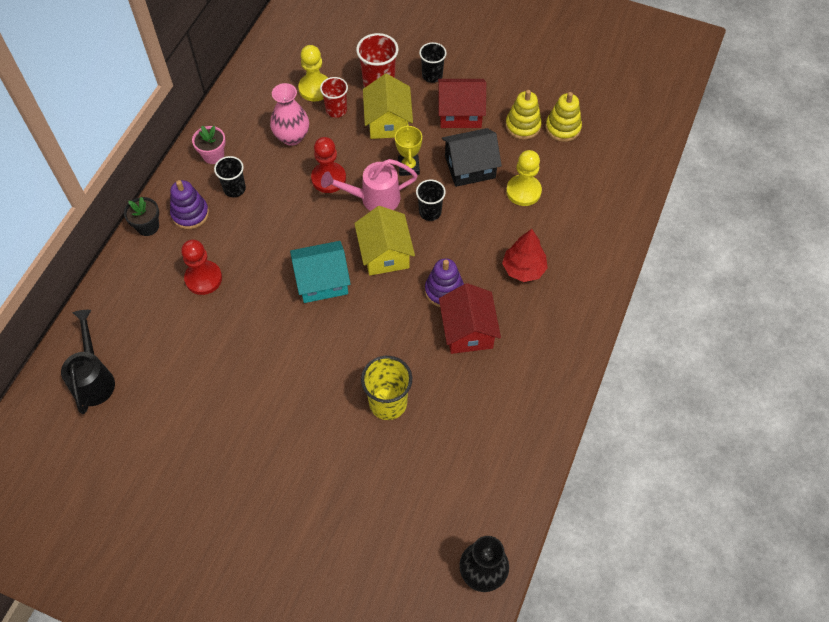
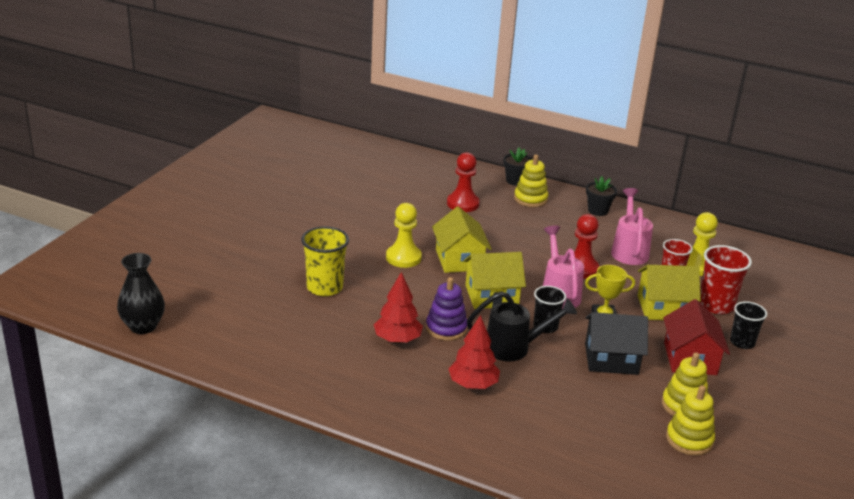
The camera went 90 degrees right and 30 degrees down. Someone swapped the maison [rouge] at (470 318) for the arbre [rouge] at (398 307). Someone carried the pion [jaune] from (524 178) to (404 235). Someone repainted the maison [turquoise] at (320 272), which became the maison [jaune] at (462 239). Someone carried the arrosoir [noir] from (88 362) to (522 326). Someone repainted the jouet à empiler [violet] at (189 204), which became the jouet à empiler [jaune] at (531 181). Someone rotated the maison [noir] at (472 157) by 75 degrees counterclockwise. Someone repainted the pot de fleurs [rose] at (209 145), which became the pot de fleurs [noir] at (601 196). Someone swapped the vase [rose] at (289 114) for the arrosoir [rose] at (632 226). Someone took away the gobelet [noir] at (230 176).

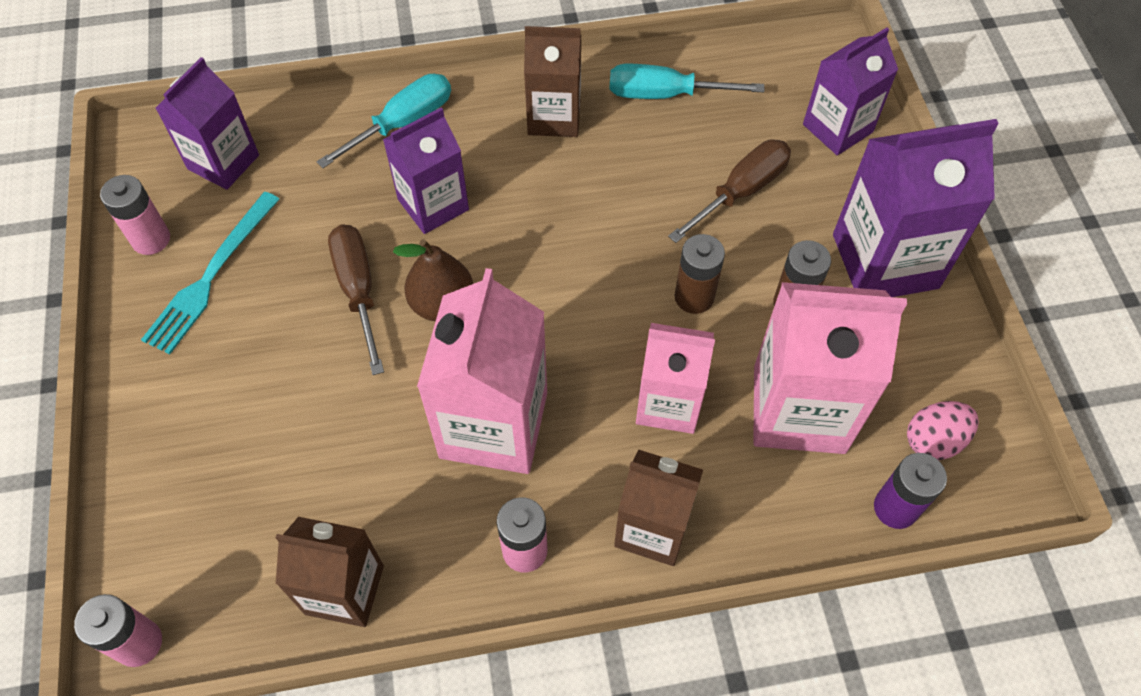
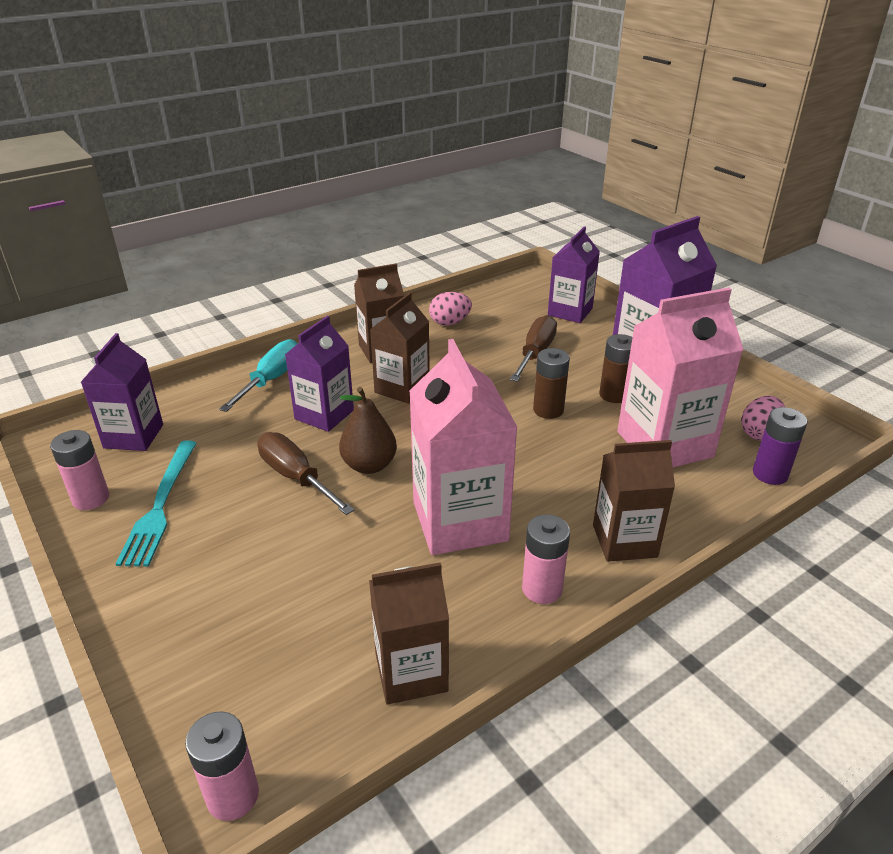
The camera went 25 degrees left and 25 degrees down. Someone put down the brique de lait [marron] at (400 348). Someone swapped the tournevis [turquoise] at (686 81) for the œuf [rose] at (450 308). Someone took away the brique de lait [rose] at (675 378).

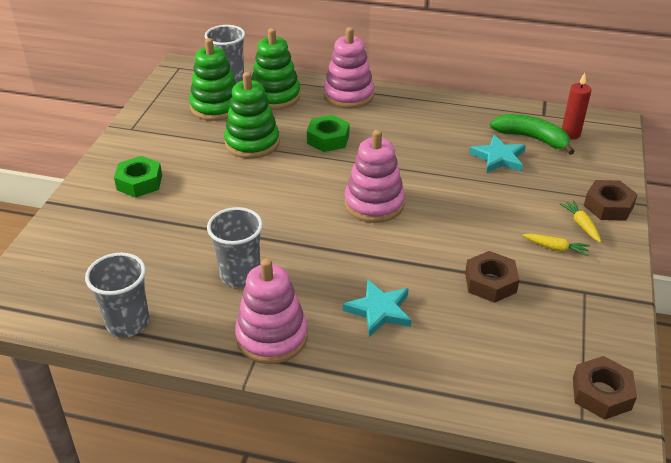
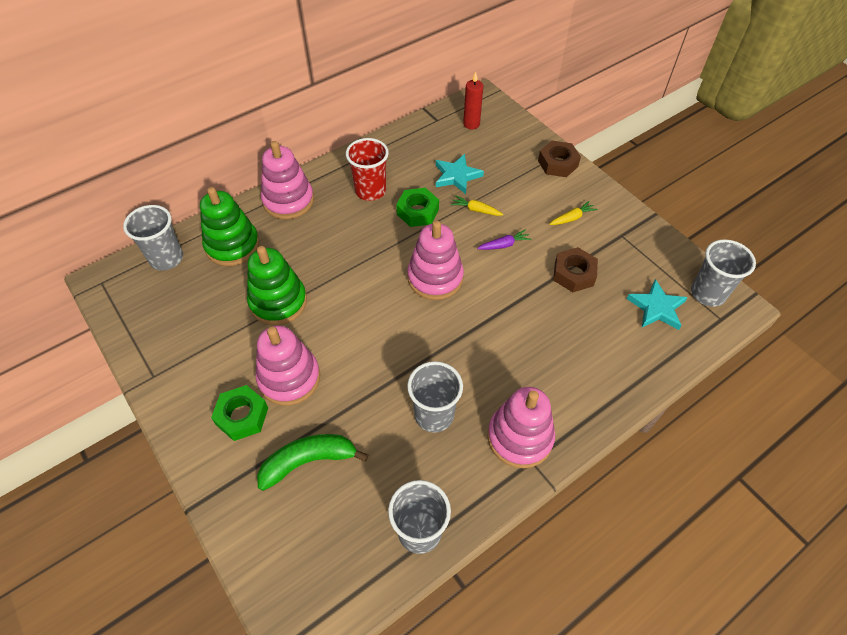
The camera went 50 degrees left and 15 degrees up. Someone put down the jouet à empiler [rose] at (288 366). Someone carried the banane [vert] from (532 134) to (312 462). Someone put down the gobelet [rouge] at (367 169). Someone carried the écrou [vert] from (328 133) to (417 207). Someone carried the carotte [jaune] from (580 221) to (477 205). Someone put down the carotte [violet] at (504 239). Someone carried the étoile [turquoise] from (377 308) to (657 304). Someone swapped the écrou [marron] at (605 388) for the gobelet [gris] at (723 273). Someone took away the jouet à empiler [vert] at (213 79).

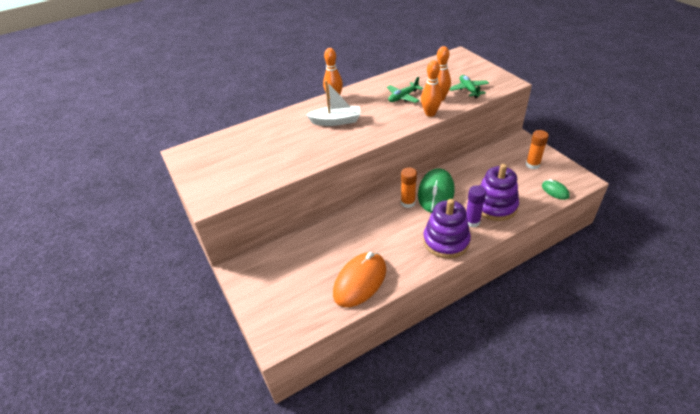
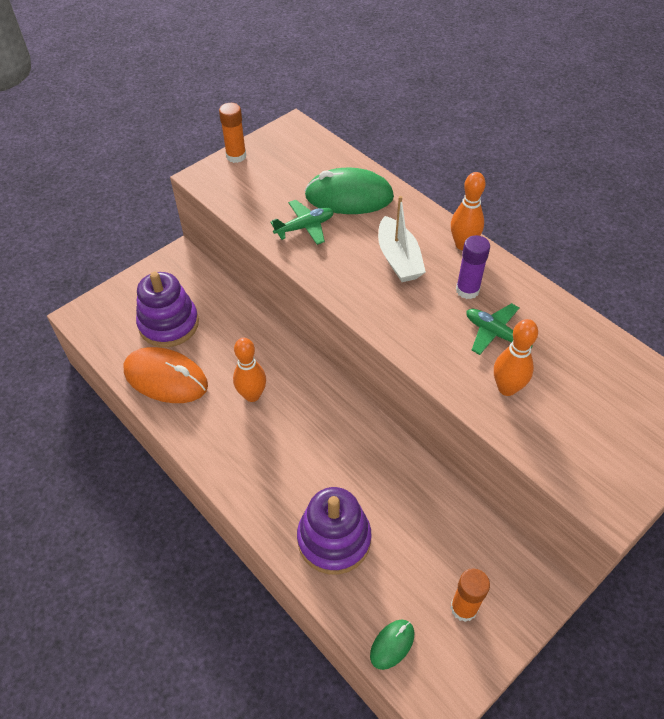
The camera went 75 degrees right and 10 degrees up. Someone carried the jouet à empiler [violet] from (447 229) to (167 309). Someone carried the bâton de colle [orange] from (409 187) to (232 133). Someone carried the quille [orange] from (431 88) to (249 370). Someone carried the avion [vert] from (469 86) to (302 222). Someone carried the souris [vert] from (436 190) to (349 191). Someone carried the bâton de colle [violet] from (476 206) to (473 267).

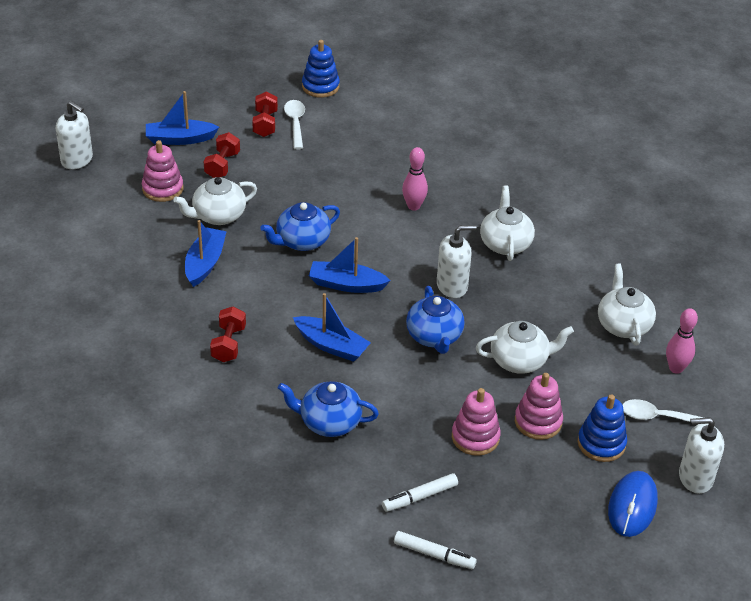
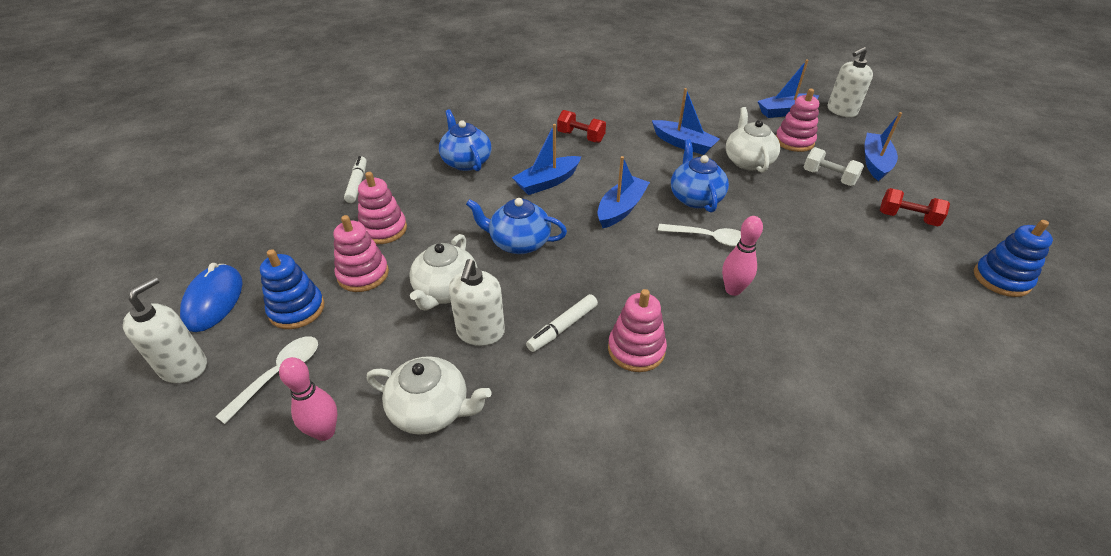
The camera went 115 degrees right and 0 degrees up. Someone rotated the souris [bleu] at (633 504) by 45 degrees clockwise. Someone rotated the théière [bleu] at (328 409) by 60 degrees counterclockwise. Someone carried the distributeur de savon [blanc] from (456 261) to (477 302). Someone carried the feutre [blanc] from (435 550) to (562 323). Someone swapped the théière [blanc] at (507 223) for the jouet à empiler [rose] at (637 330). Someone carried the cuillère [blanc] from (294 124) to (699 235). Someone put down the bateau [bleu] at (789 89). Someone repainted the haltère [rouge] at (222 155), which became the haltère [blanc] at (834 166).

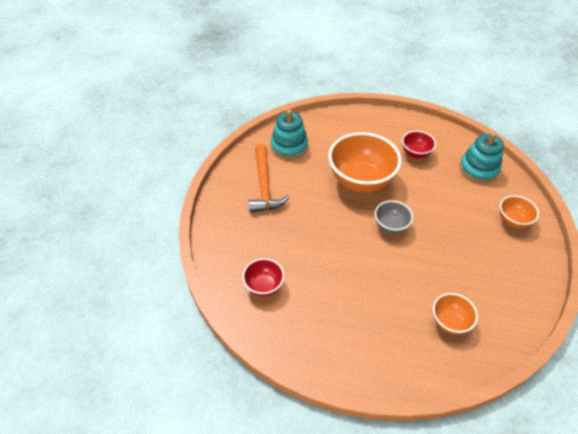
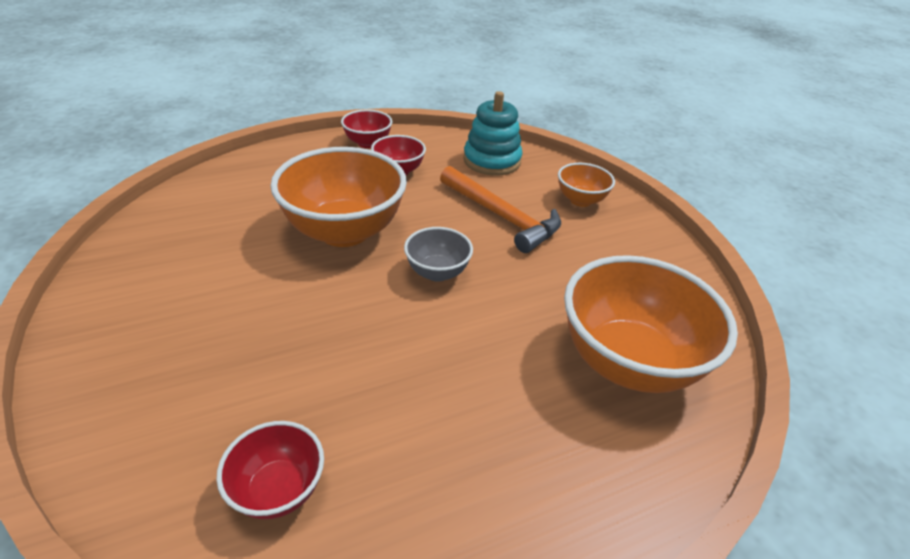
The camera went 40 degrees left and 10 degrees down. Someone put down the bol [rouge] at (366 129). Someone carried the marteau [orange] from (269 178) to (500 209). Someone scaled the bol [orange] at (455 313) by 2.00. Someone took away the jouet à empiler [turquoise] at (289 134).

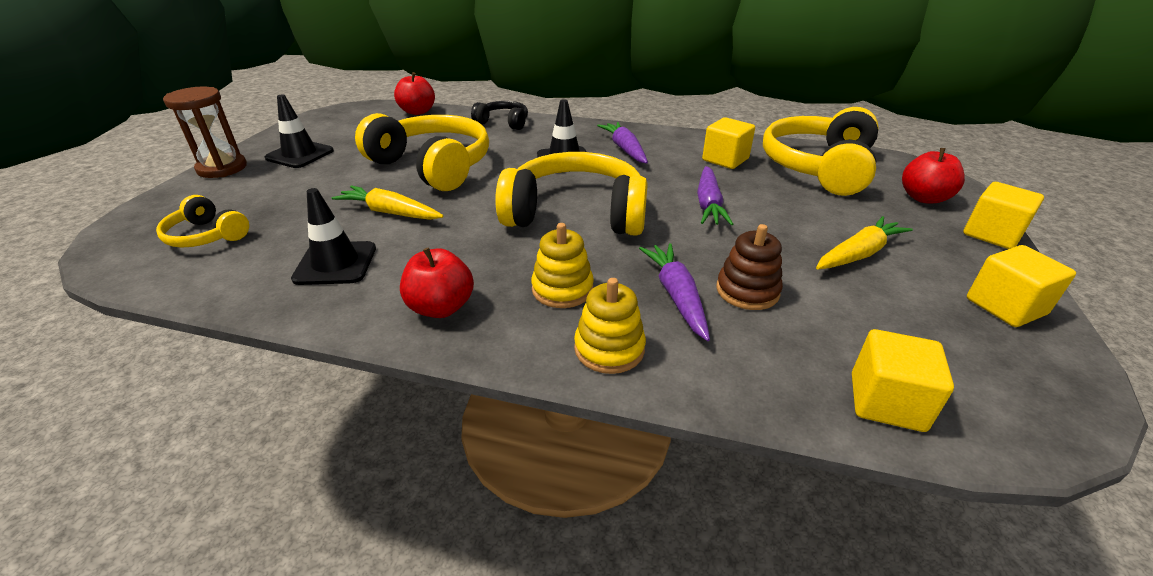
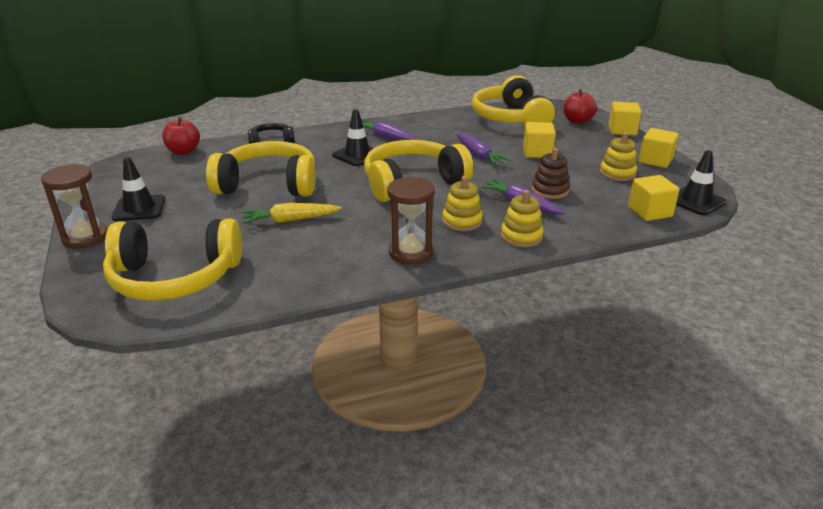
The camera went 35 degrees left and 5 degrees down. Someone scaled the casque audio [jaune] at (202 221) by 1.97. Someone swapped the pomme [rouge] at (437 282) for the sablier [marron] at (411 221). Someone carried the cube [jaune] from (728 143) to (539 140). Someone put down the jouet à empiler [jaune] at (618 156). Someone carried the cône de chantier [noir] from (333 236) to (701 182). Someone took away the carotte [jaune] at (864 242).

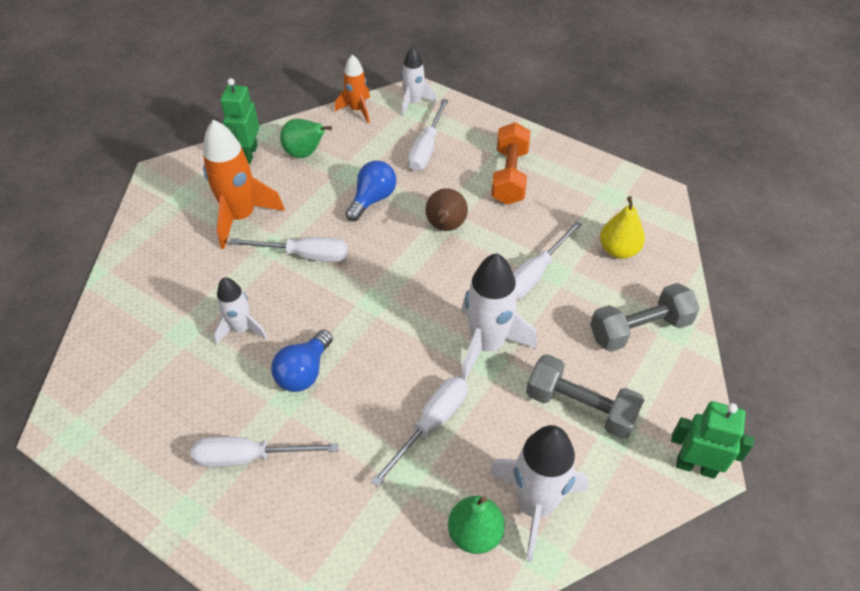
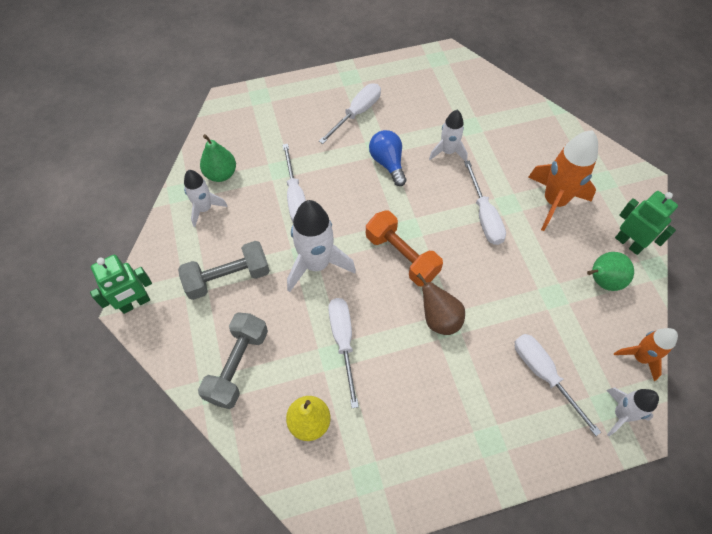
The camera went 130 degrees right and 10 degrees up. Someone scaled the fusée [blanc] at (539 493) by 0.60. Someone carried the haltère [orange] from (511 163) to (404 248). Someone rotated the tournevis [blanc] at (288 249) by 60 degrees counterclockwise. Someone took away the ampoule [bleu] at (370 191).

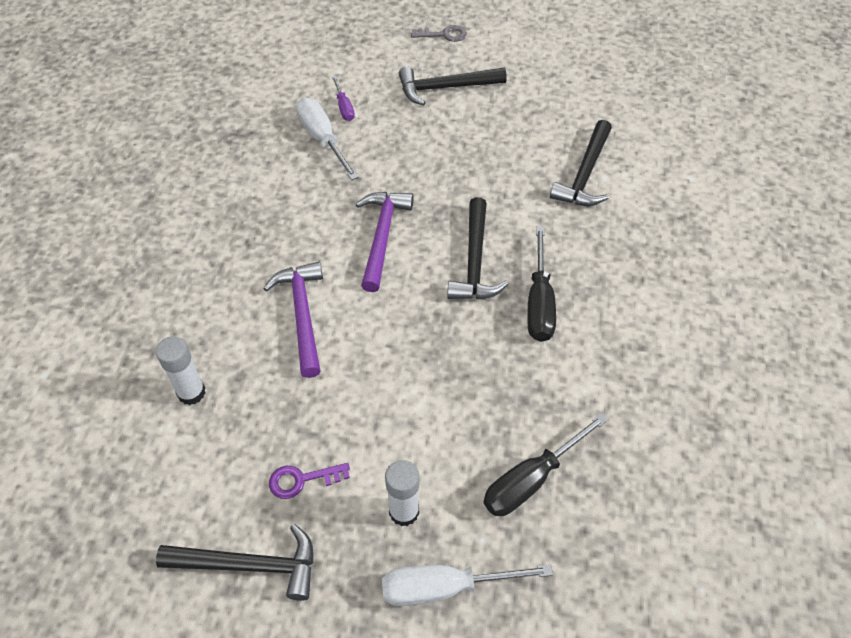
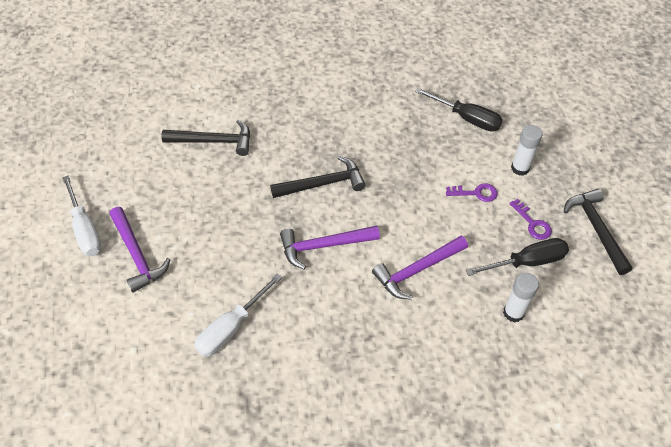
The camera went 110 degrees left and 0 degrees up. Someone carried the tournevis [blanc] from (467 585) to (81 216). Someone repainted the marteau [noir] at (452 86), which became the marteau [violet] at (140 250). Someone put down the clé [violet] at (472 192). Someone carried the tournevis [noir] from (541 284) to (517 257). Someone took away the tournevis [violet] at (343 98). Someone took away the clé [gris] at (439 33).

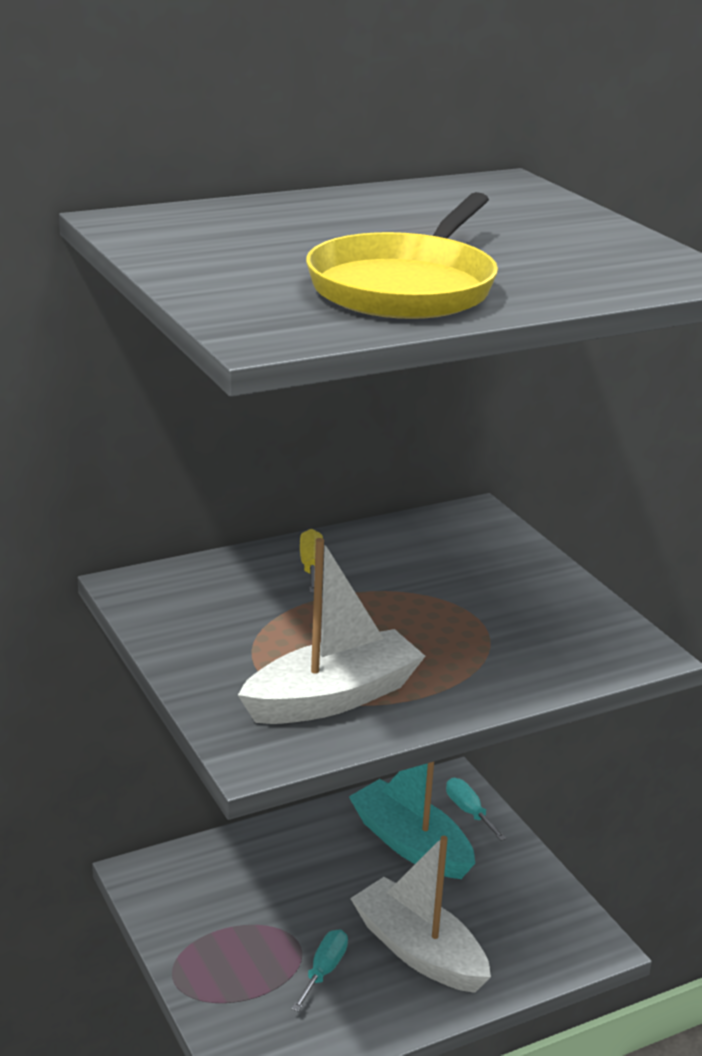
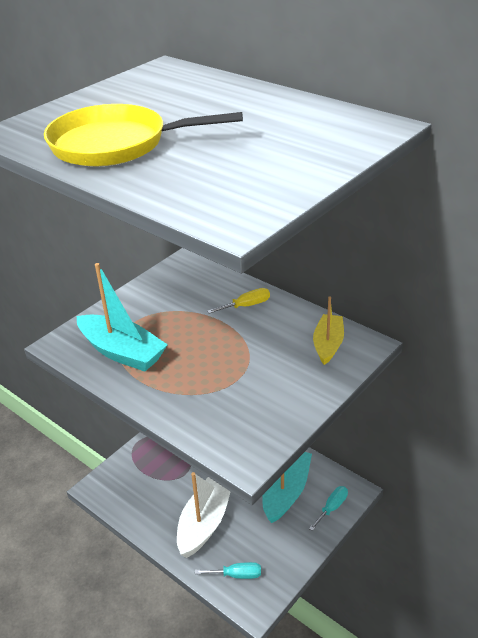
The camera went 70 degrees right and 10 degrees up. Someone repainted the bateau [blanc] at (331 631), which became the bateau [turquoise] at (122 317). Someone carried the tournevis [turquoise] from (319 970) to (228 570). Someone put down the bateau [jaune] at (328 330).

